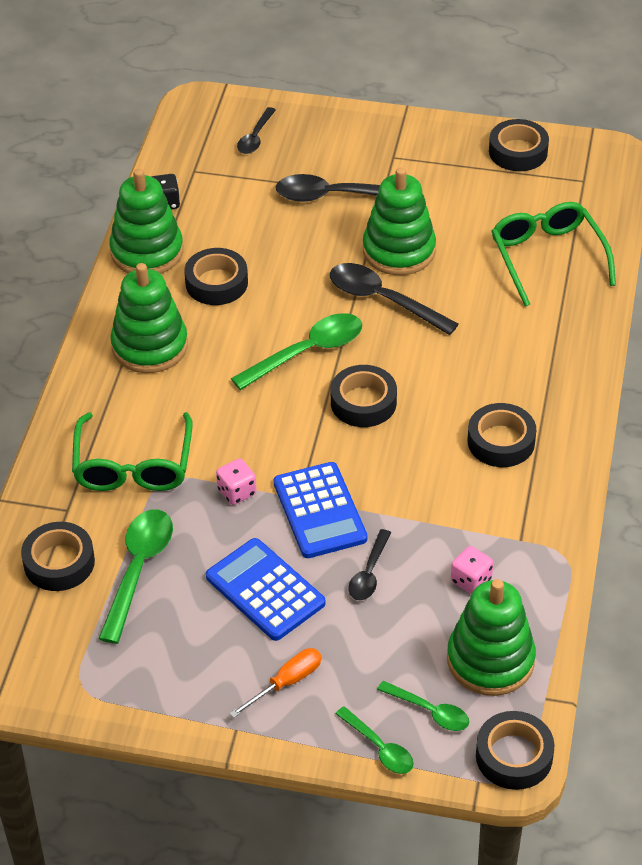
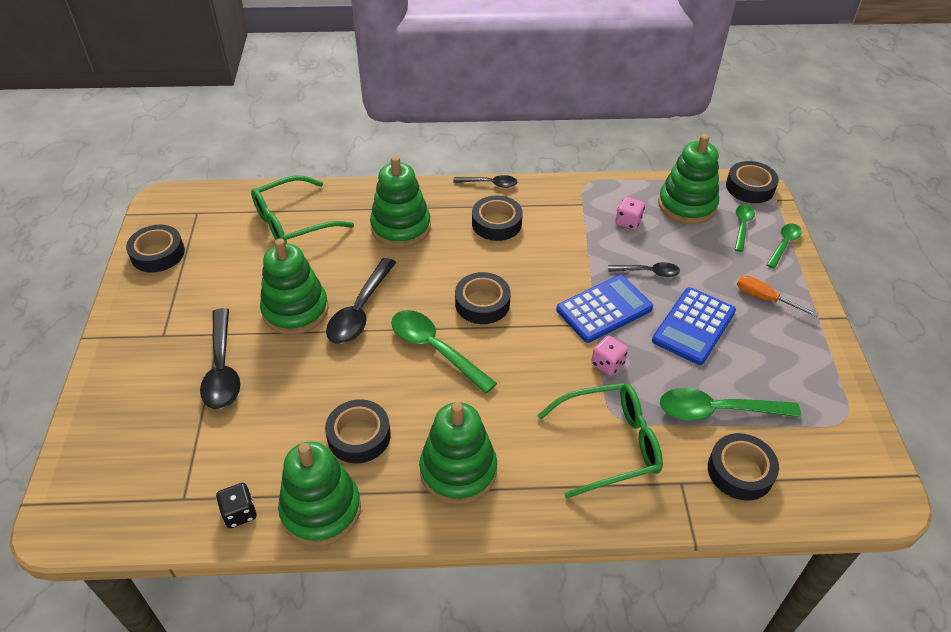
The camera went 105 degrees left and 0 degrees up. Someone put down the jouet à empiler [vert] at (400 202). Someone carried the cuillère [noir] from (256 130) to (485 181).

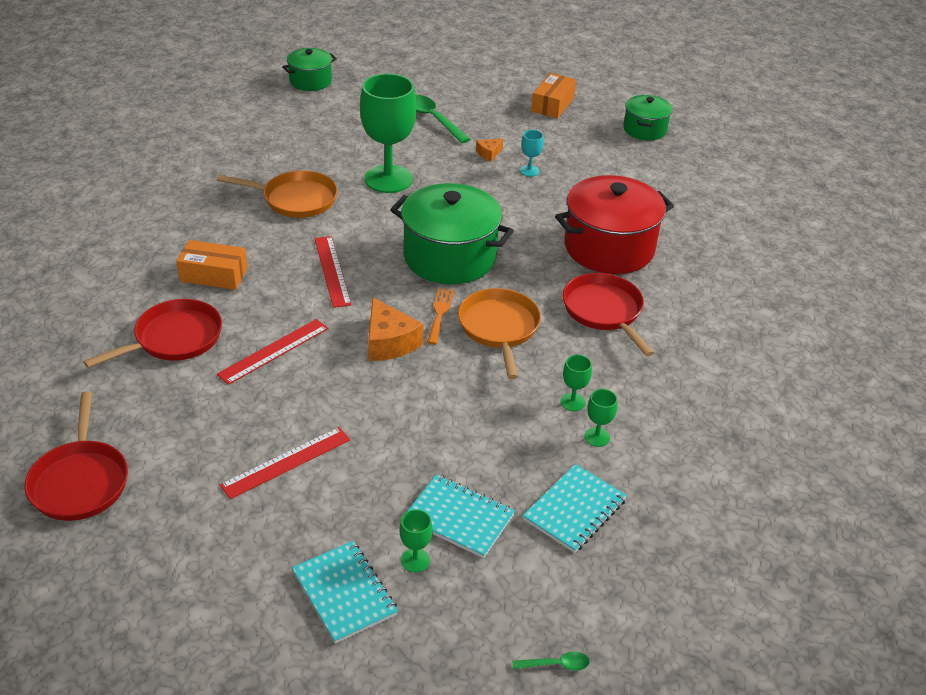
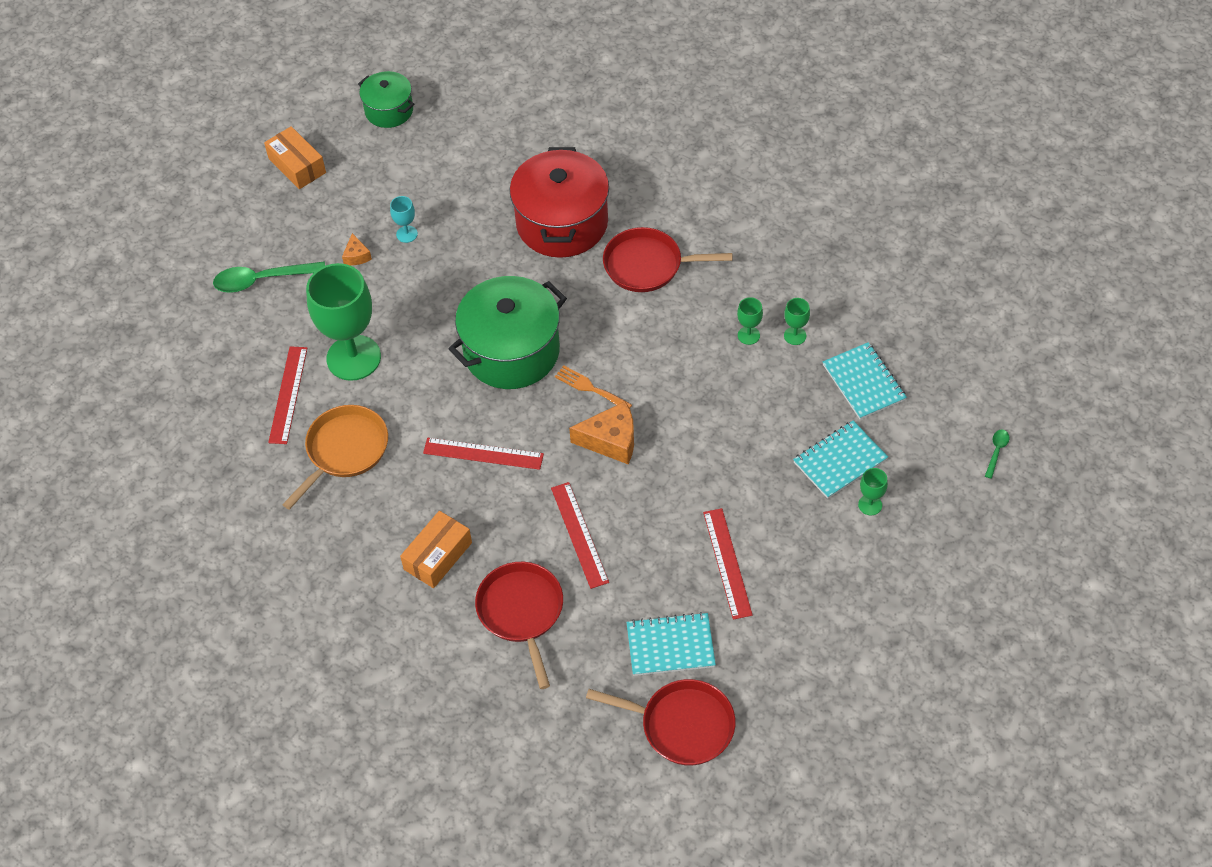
The camera went 60 degrees left and 15 degrees up. Someone put down the règle [rouge] at (287 395). Someone carried the carnet [turquoise] from (345 592) to (671 644). Someone took away the marmite [vert] at (309 69). Someone took away the poêle [orange] at (499 333).

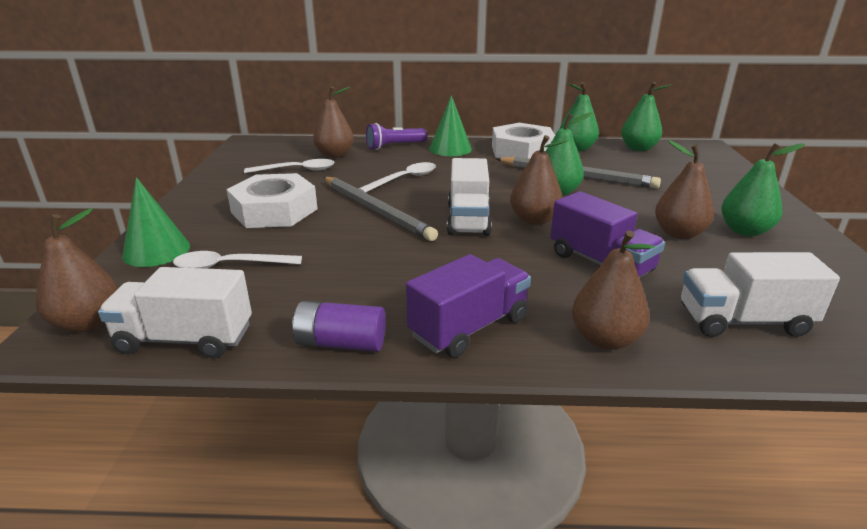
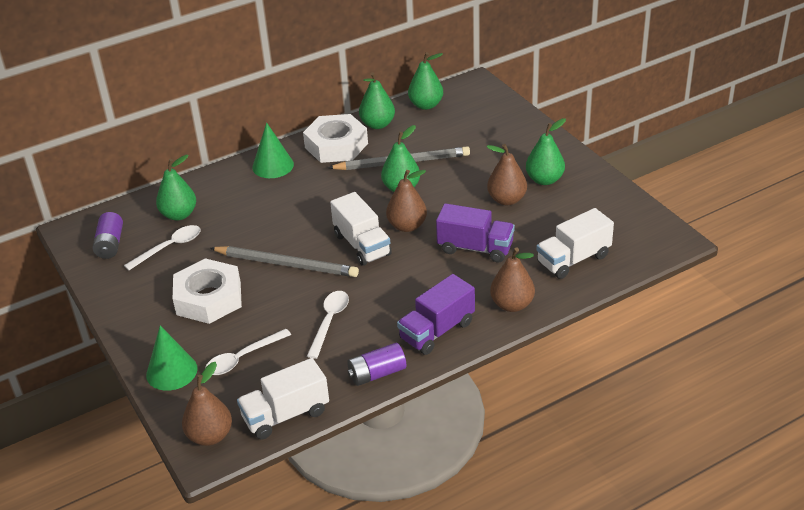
The camera went 30 degrees left and 10 degrees up. Someone put down the pile [violet] at (107 235). Someone repainted the poire [marron] at (333 122), which became the poire [vert] at (176 188). Someone carried the cuillère [blanc] from (397 177) to (328 325). Someone rotated the camion [violet] at (468 306) by 150 degrees counterclockwise. Someone took away the lampe de poche [violet] at (396 136).

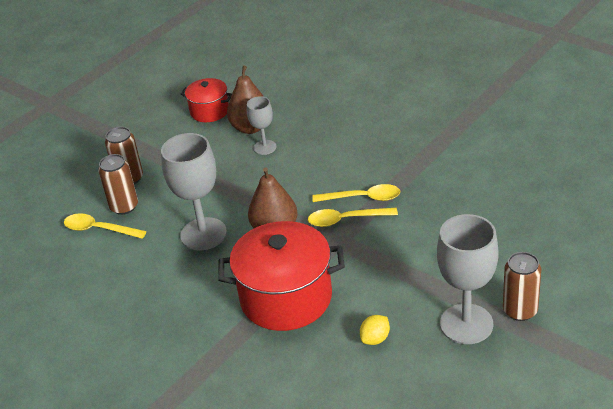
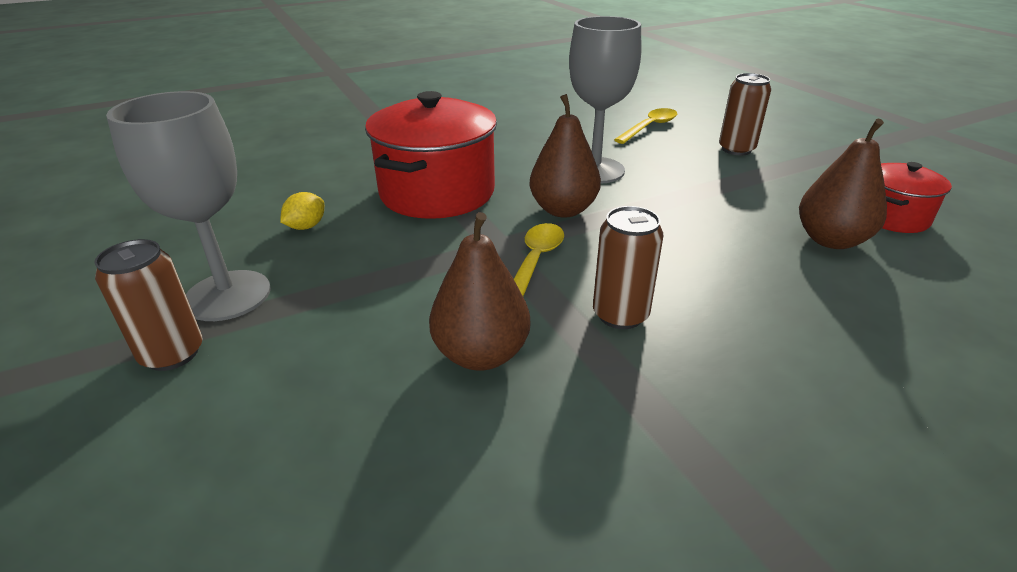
The camera went 110 degrees right and 5 degrees down. Someone rotated the citron [jaune] at (375 330) by 60 degrees clockwise. Someone put down the poire [marron] at (479 291). Someone carried the canette [marron] from (118 184) to (628 267). Someone took away the verre à pied [gris] at (262 125). Someone took away the cuillère [jaune] at (356 193).

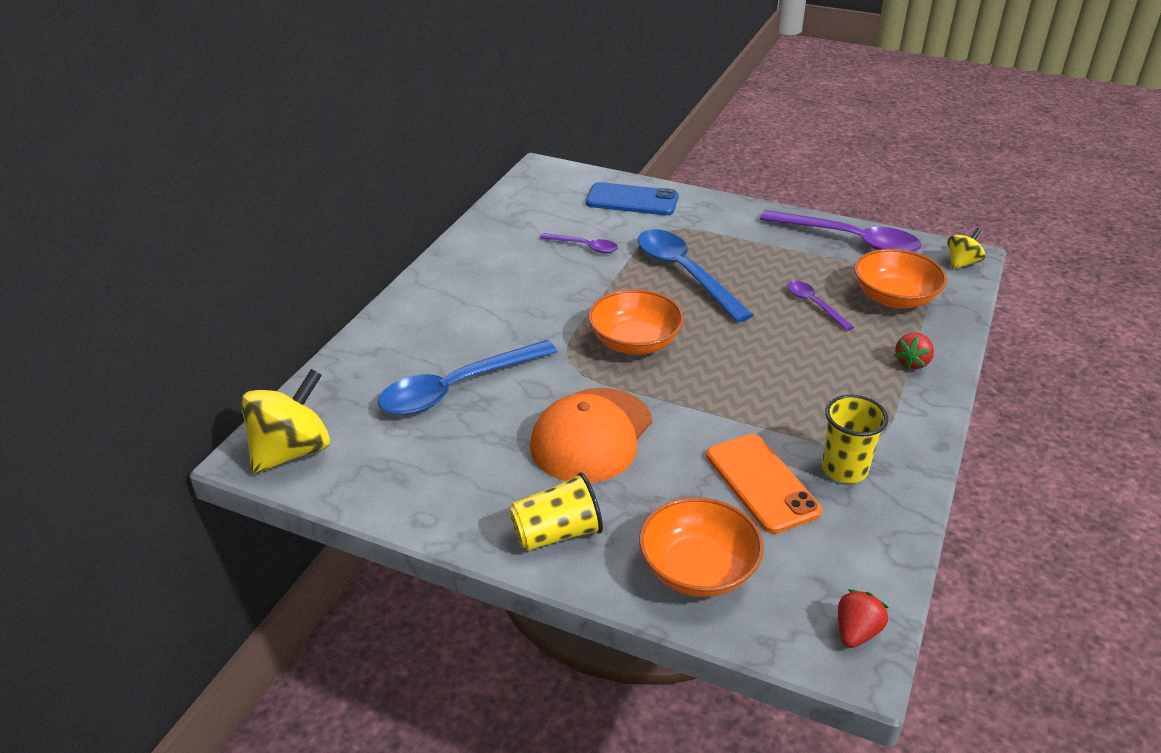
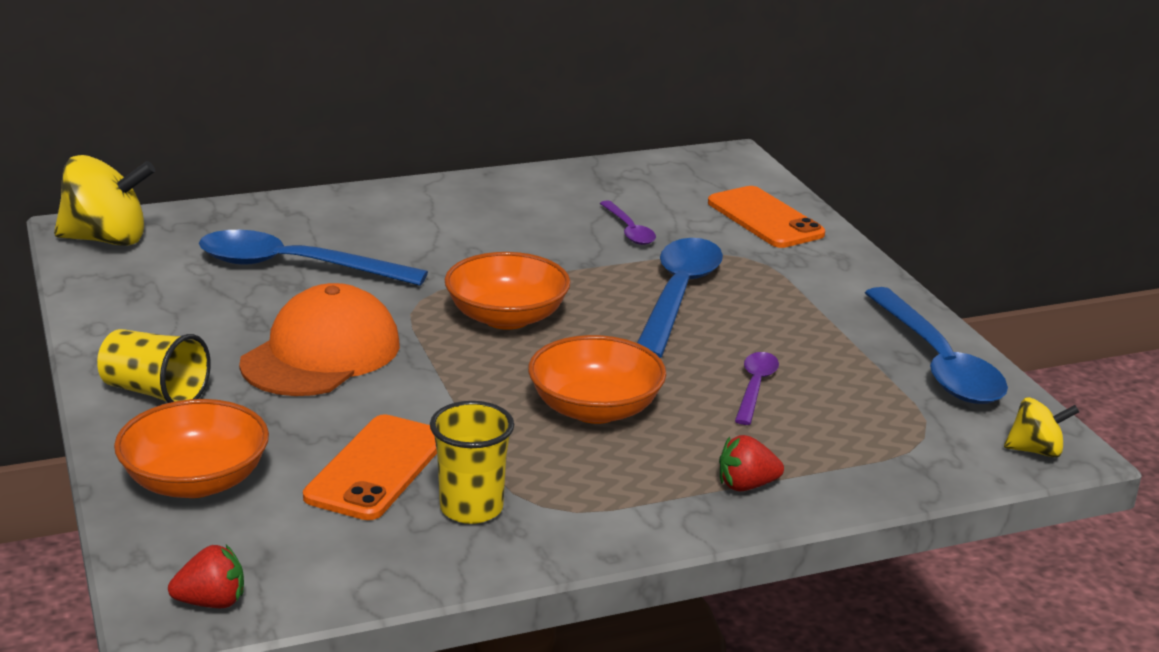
The camera went 45 degrees right and 10 degrees down. Someone rotated the casquette [orange] at (591 435) by 135 degrees clockwise. Someone carried the bol [orange] from (900 278) to (597 379). Someone repainted the téléphone [bleu] at (632 198), which became the téléphone [orange] at (766 217). Someone repainted the cuillère [violet] at (841 231), which became the cuillère [bleu] at (936 345).

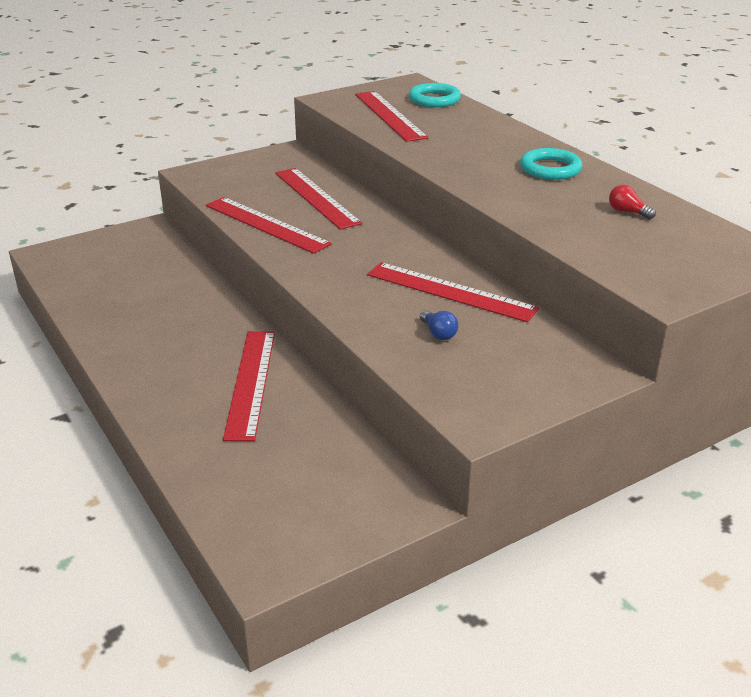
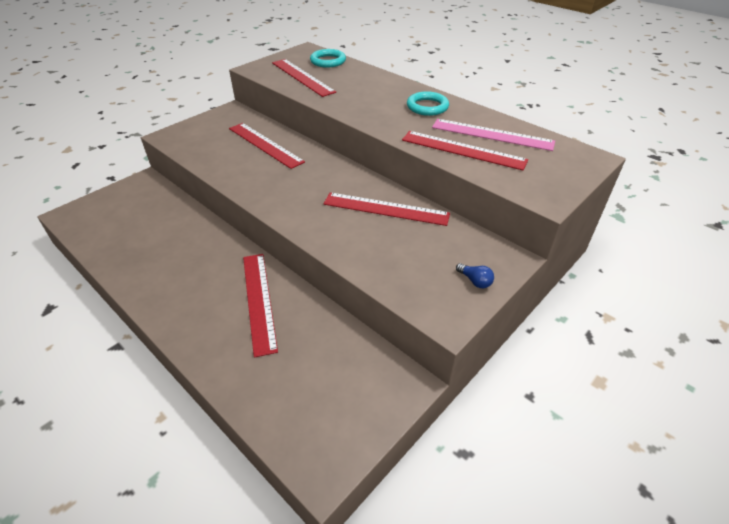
The camera went 15 degrees left and 10 degrees up. Someone carried the règle [rouge] from (269 225) to (465 150). Someone swapped the ampoule [rouge] at (632 202) for the règle [rose] at (493 135). Someone carried the ampoule [bleu] from (439 325) to (475 275).

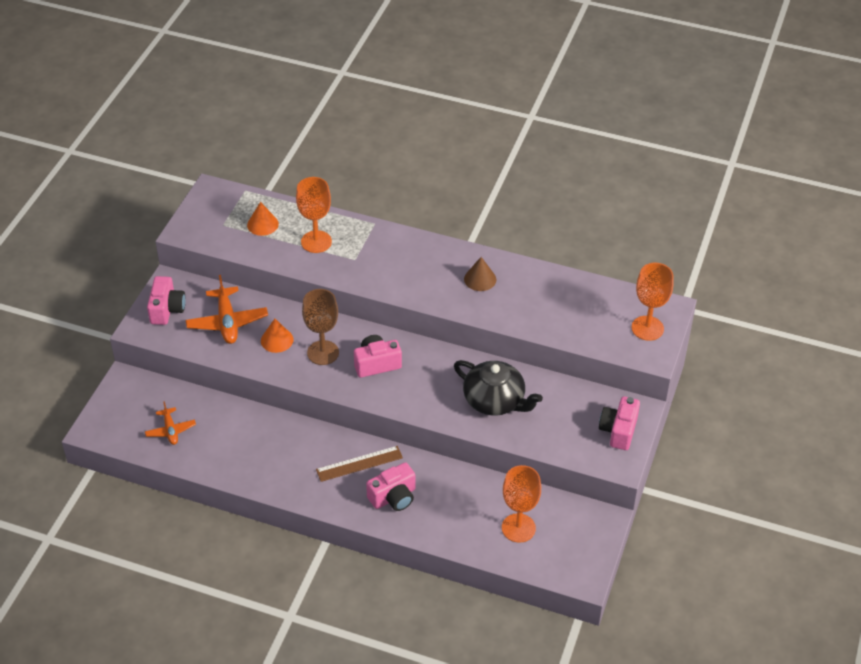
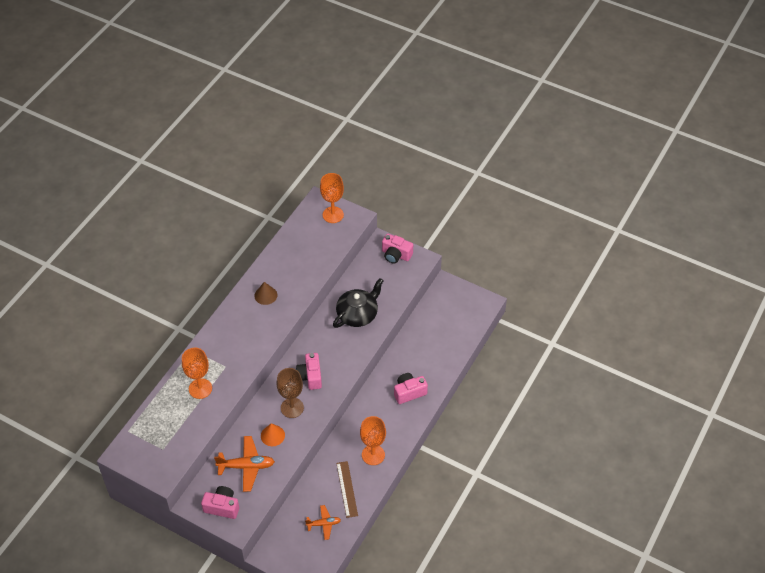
The camera went 80 degrees left and 5 degrees up. Someone carried the règle [marron] from (359 464) to (347 489). Someone carried the verre à pied [orange] from (521 504) to (373 440). Someone rotated the appareil photo [rose] at (390 486) by 90 degrees counterclockwise. Someone took away the cône [orange] at (263 219).

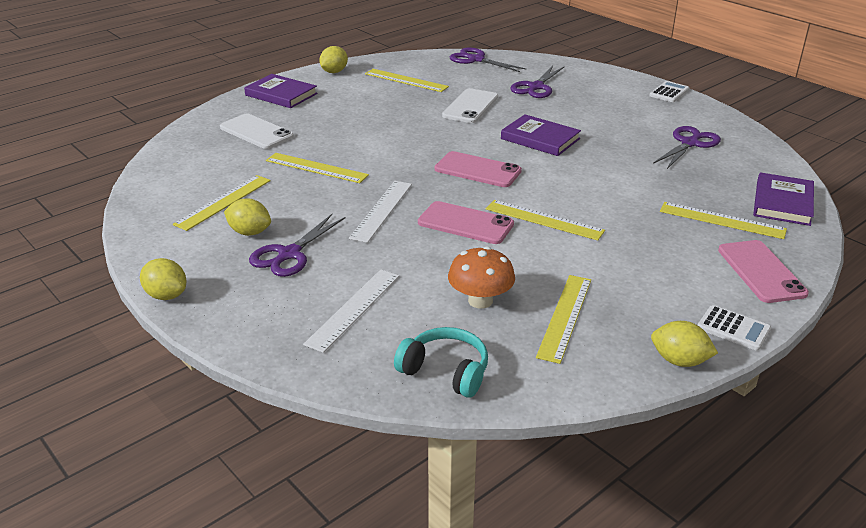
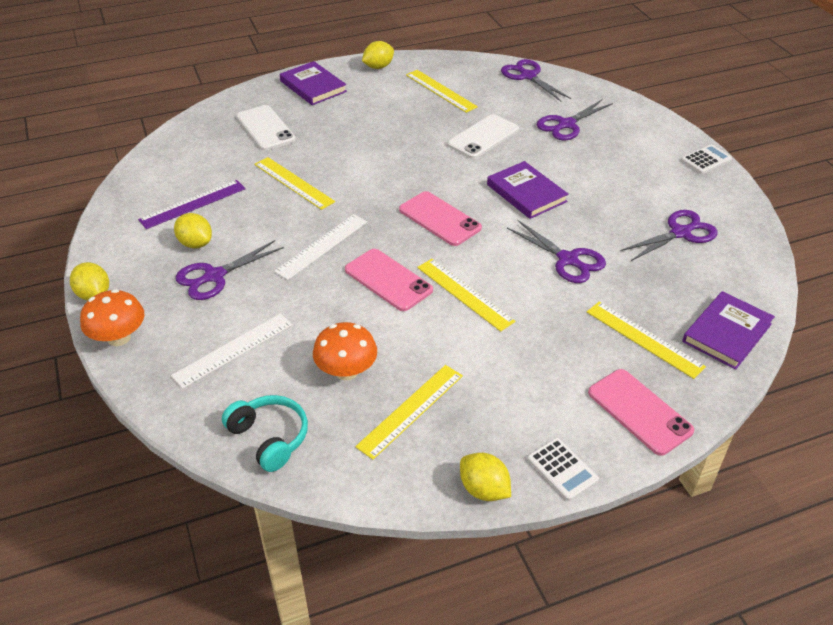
The camera went 20 degrees right and 10 degrees up. Someone put down the champignon [orange] at (112 317). Someone repainted the règle [jaune] at (222 203), which became the règle [violet] at (192 204). Someone put down the ciseaux [violet] at (556 251). Someone rotated the téléphone [rose] at (763 271) by 45 degrees counterclockwise.

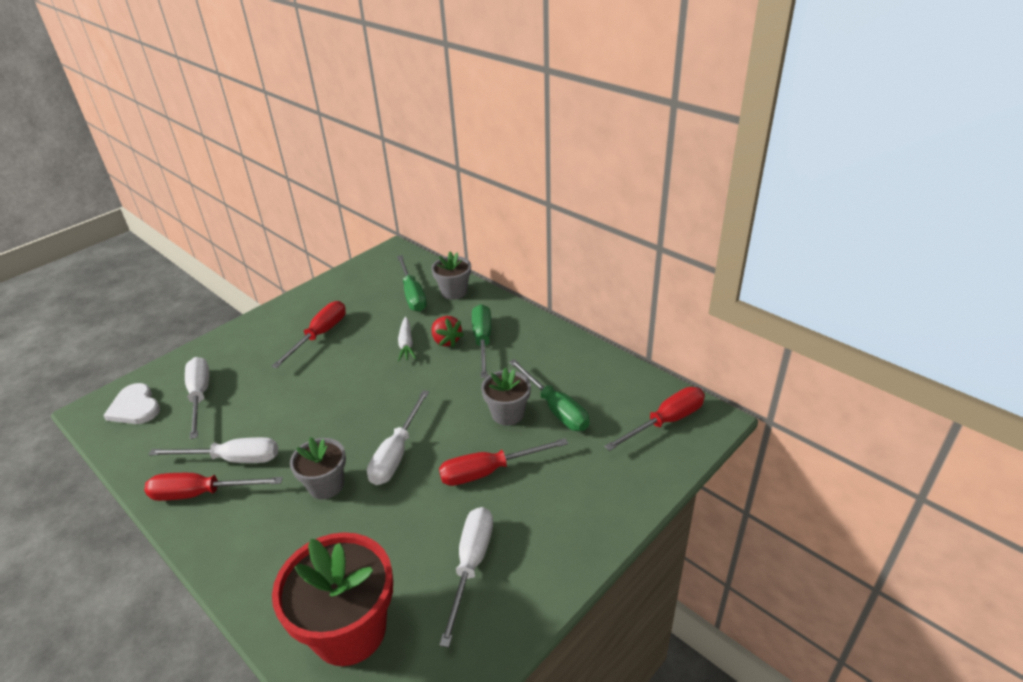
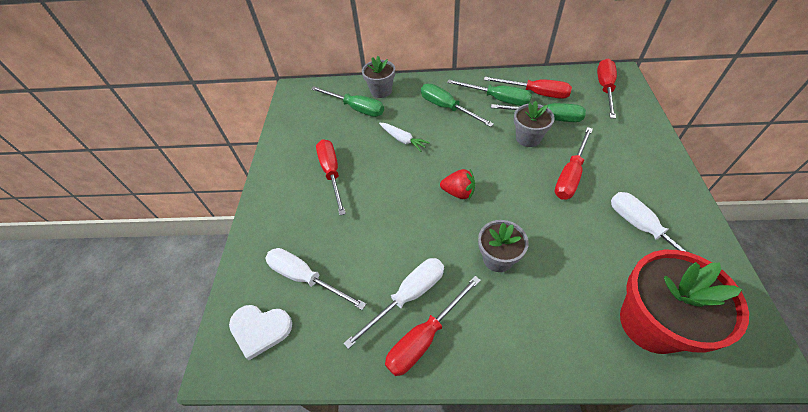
The camera went 40 degrees left and 15 degrees up. Someone carried the fraise [rouge] from (448 332) to (457 184). Someone put down the tournevis [vert] at (489 93). Someone put down the tournevis [rouge] at (528 88). Someone took away the tournevis [blanc] at (398 437).

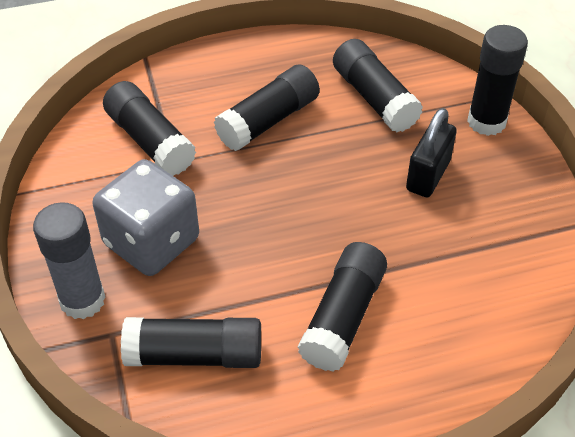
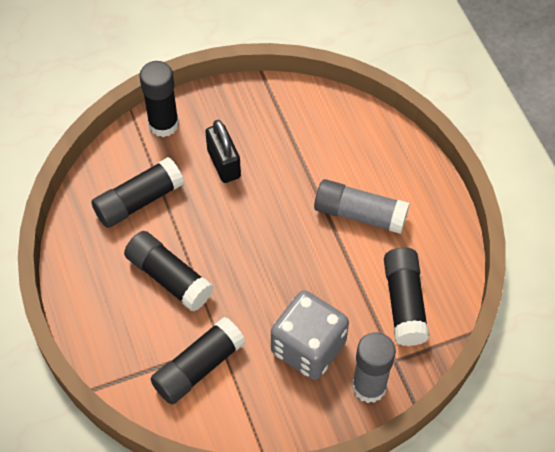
The camera went 95 degrees left and 10 degrees up. Someone rotated the cadenas [noir] at (431 152) by 45 degrees clockwise. Someone repainted the bâton de colle [noir] at (342 307), which became the bâton de colle [gris] at (362 206).

